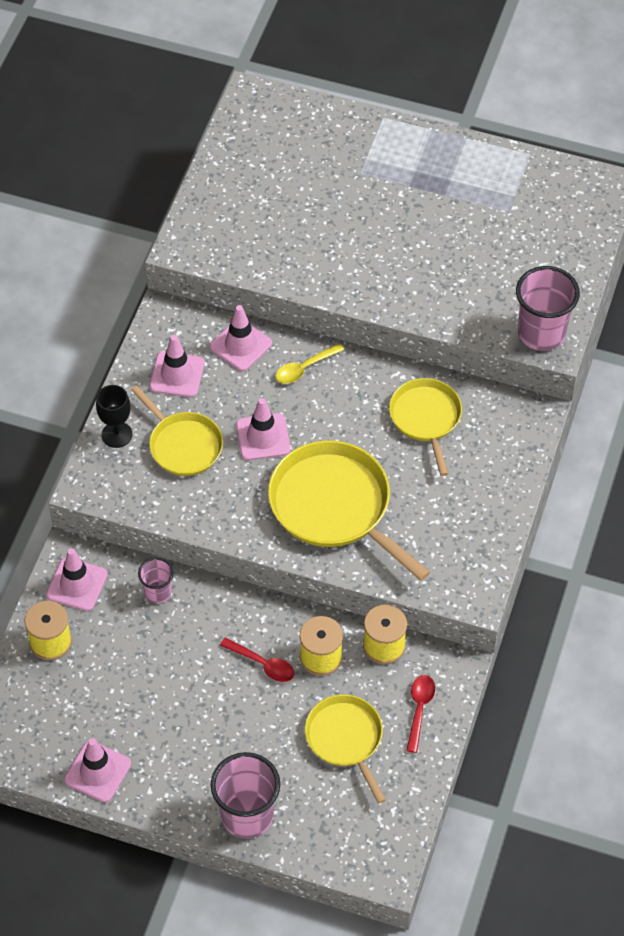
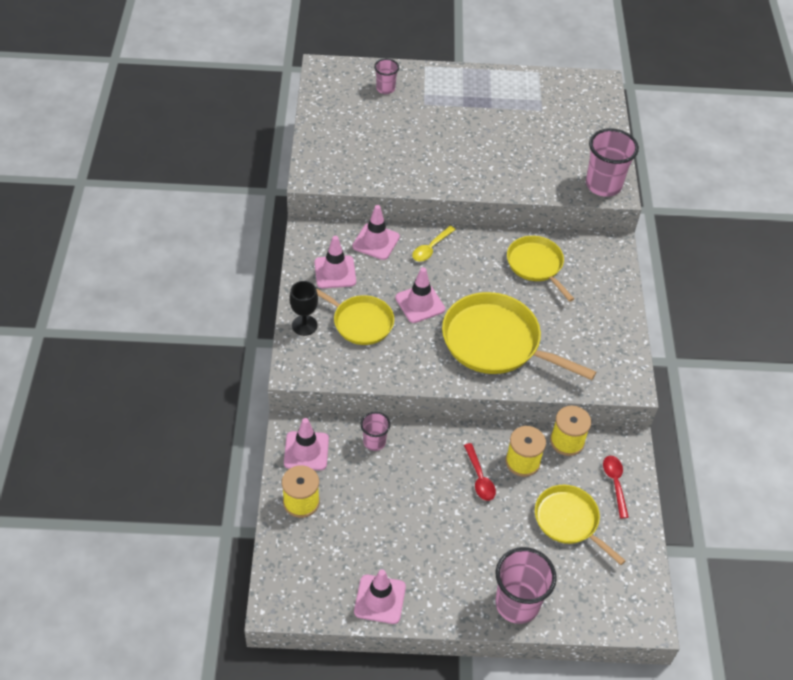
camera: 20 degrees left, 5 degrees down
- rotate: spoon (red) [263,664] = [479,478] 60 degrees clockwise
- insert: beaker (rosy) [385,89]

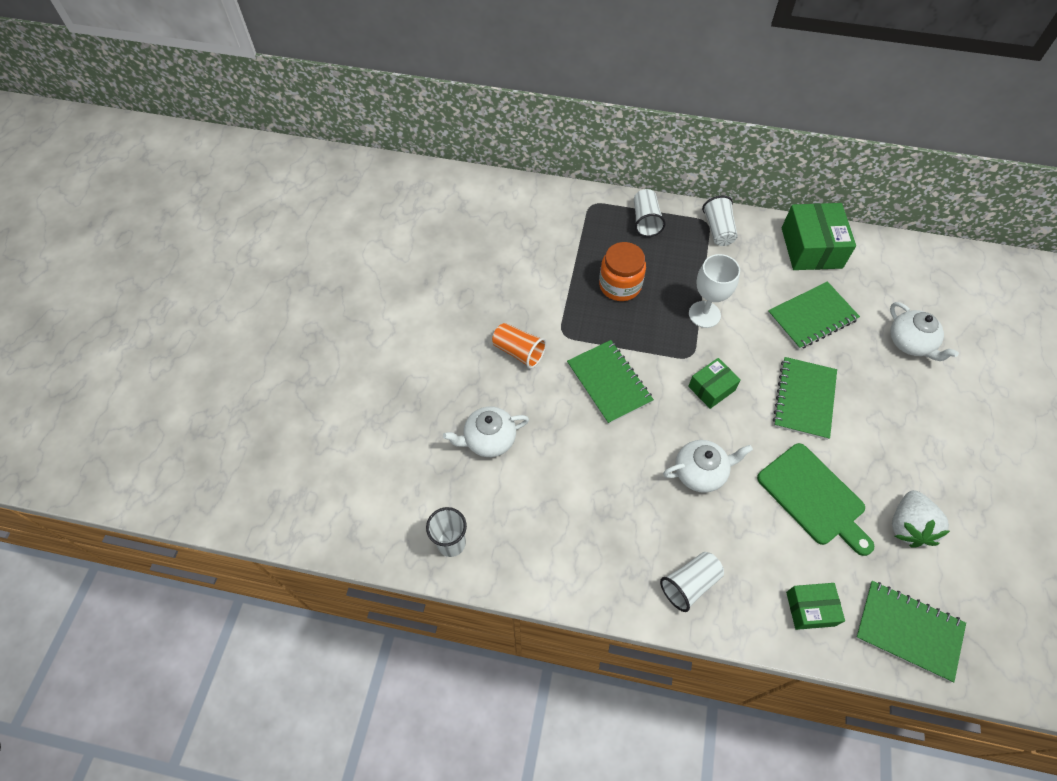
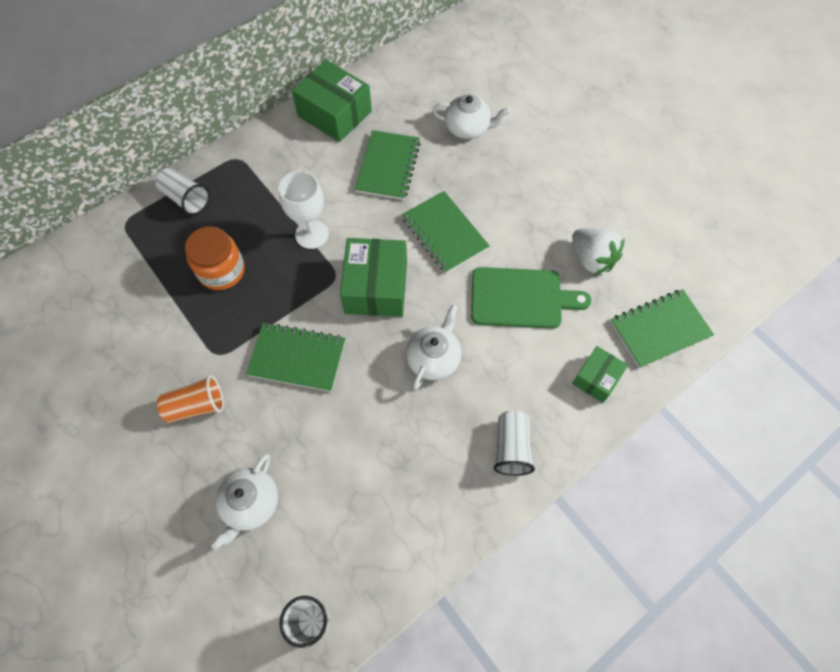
camera: 50 degrees left, 5 degrees up
- delete: beaker (pure white) [718,230]
- resize: package (emerald) [711,388] = [376,287] x1.75

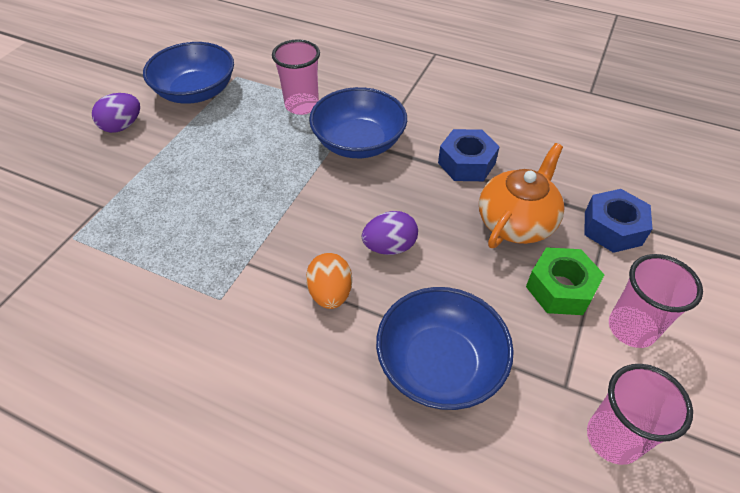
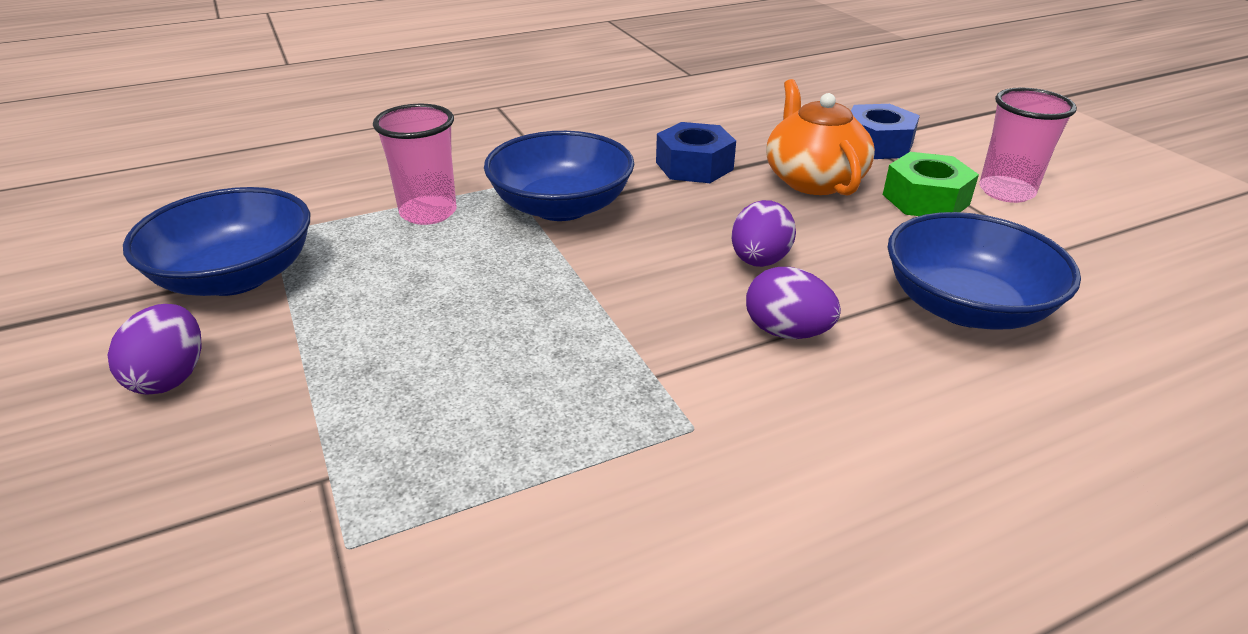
camera: 50 degrees left, 15 degrees down
- recolor: egg (orange) [330,293] to egg (violet) [786,332]
- delete: beaker (rosy) [613,438]

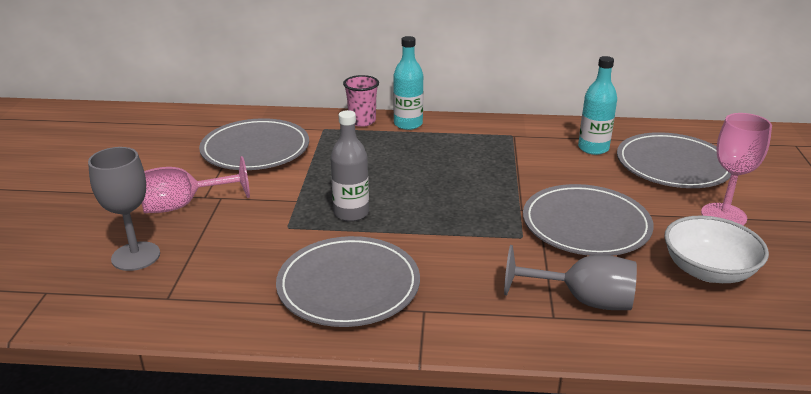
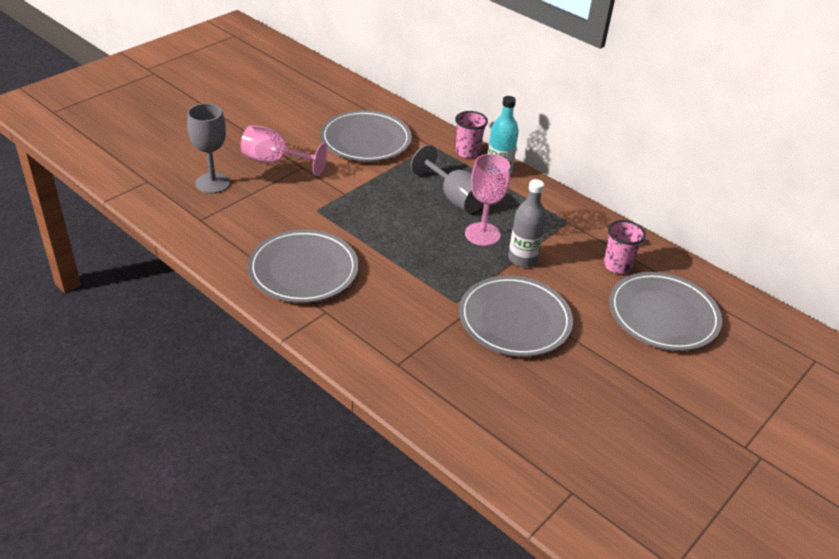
camera: 35 degrees right, 10 degrees up
- replace: bottle (teal) [593,148] to beaker (rosy) [617,266]
- move: bottle (gray) [351,213] to [522,259]
- move: wine glass (rosy) [723,215] to [482,234]
- delete: deep dish (pure white) [708,270]
- move: wine glass (gray) [582,300] to [454,198]

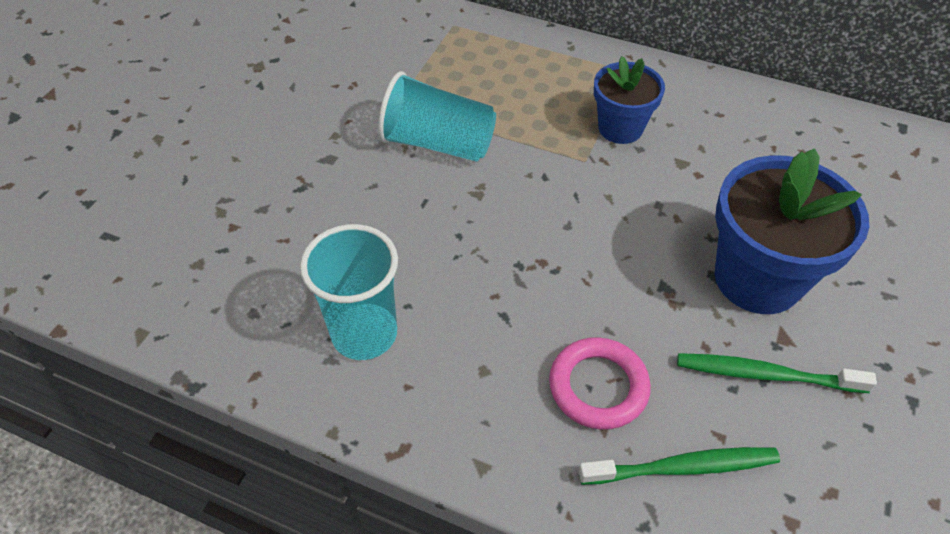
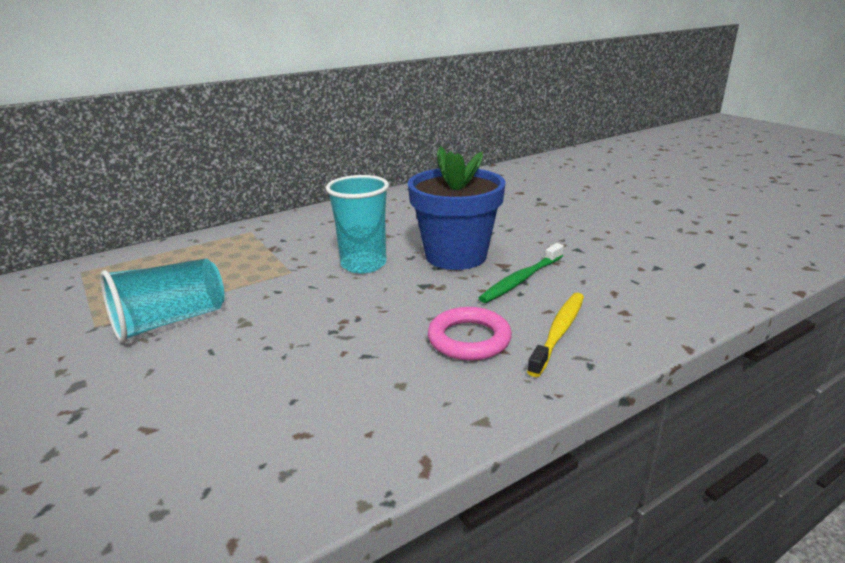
camera: 55 degrees left, 25 degrees down
- delete: plant pot (royal blue) [620,128]
- move: beaker (teal) [364,334] to [363,264]
- recolor: dental brush (emerald) [683,467] to dental brush (yellow) [559,332]

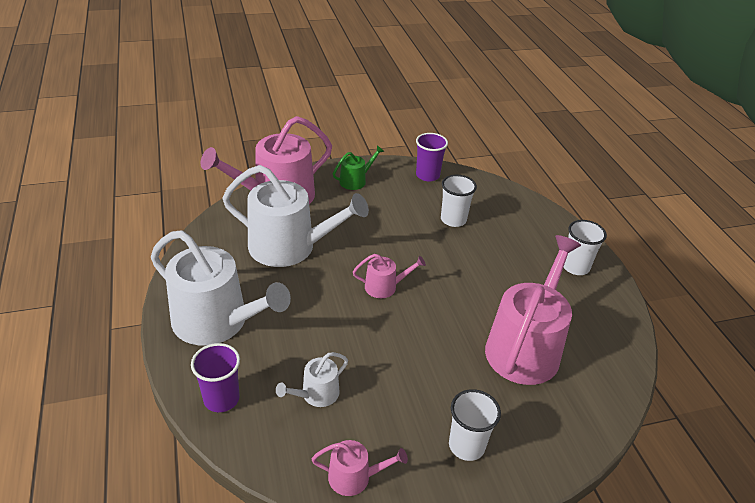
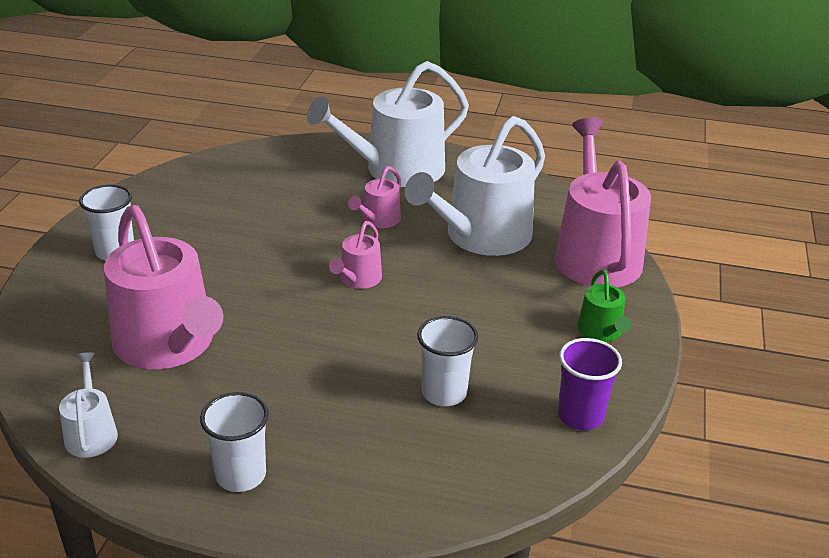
camera: 120 degrees right, 5 degrees down
- delete: beaker (violet) [221,399]
- move: watering pot (pure white) [316,394] to [91,432]
- move: watering pot (rosy) [355,477] to [378,220]

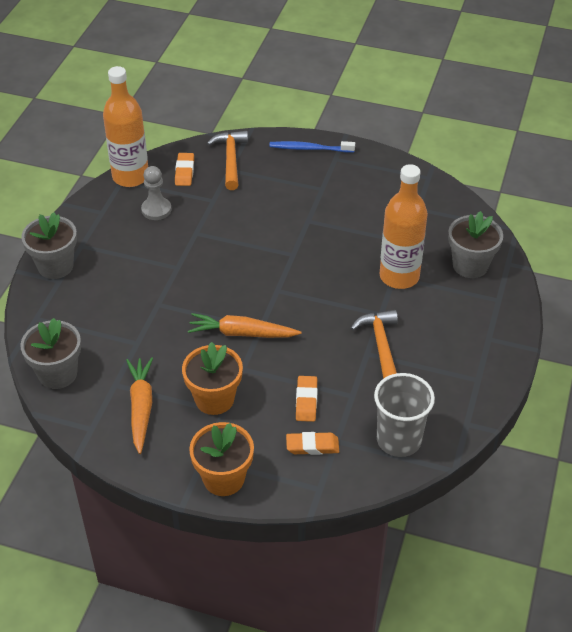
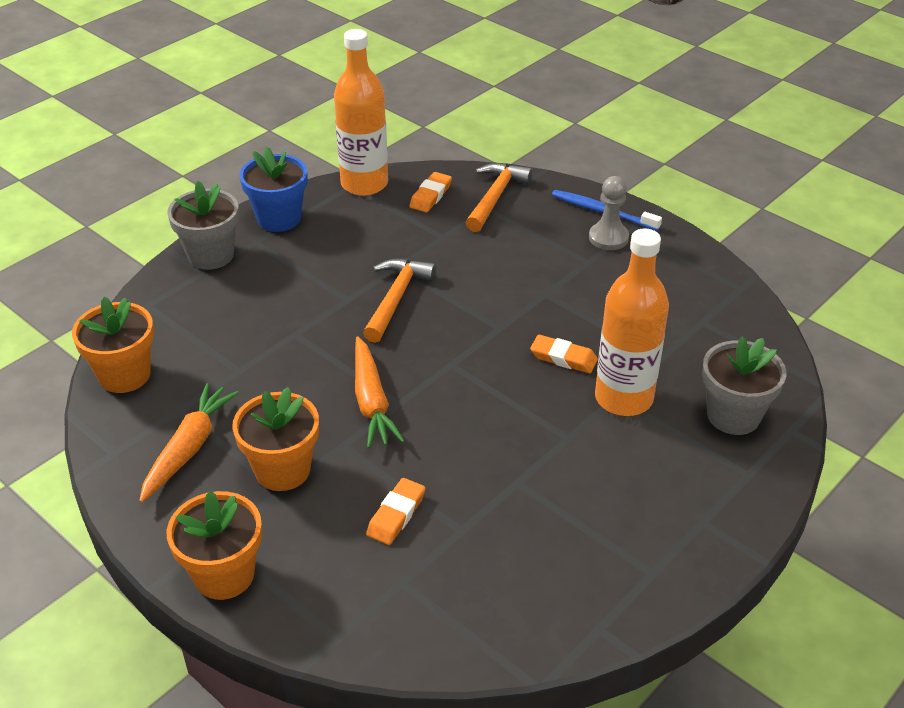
camera: 25 degrees right, 5 degrees down
- move: chess pawn (gray) [156,210] to [608,238]
- move: carpenter's hammer (orange) [381,347] to [396,298]
- rotate: root vegetable (orange) [242,333] = [371,401] 135 degrees counterclockwise
- recolor: plant pot (gray) [58,374] to plant pot (orange) [124,375]
- delete: beaker (gray) [399,440]
- move: eraser (orange) [312,446] to [563,358]
- insert: plant pot (royal blue) [279,218]

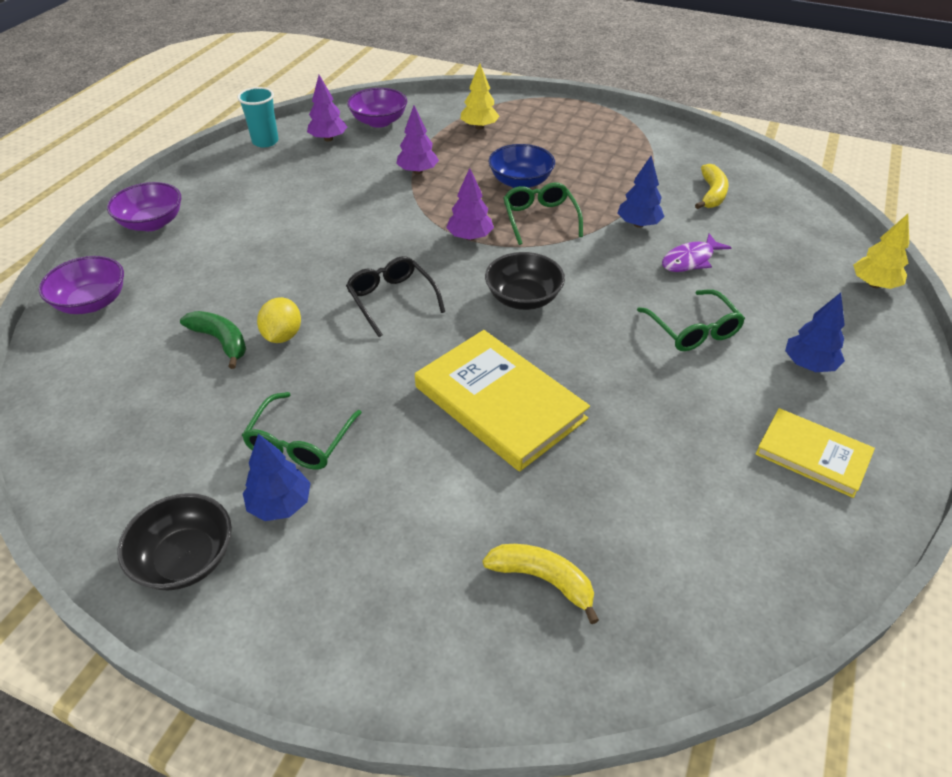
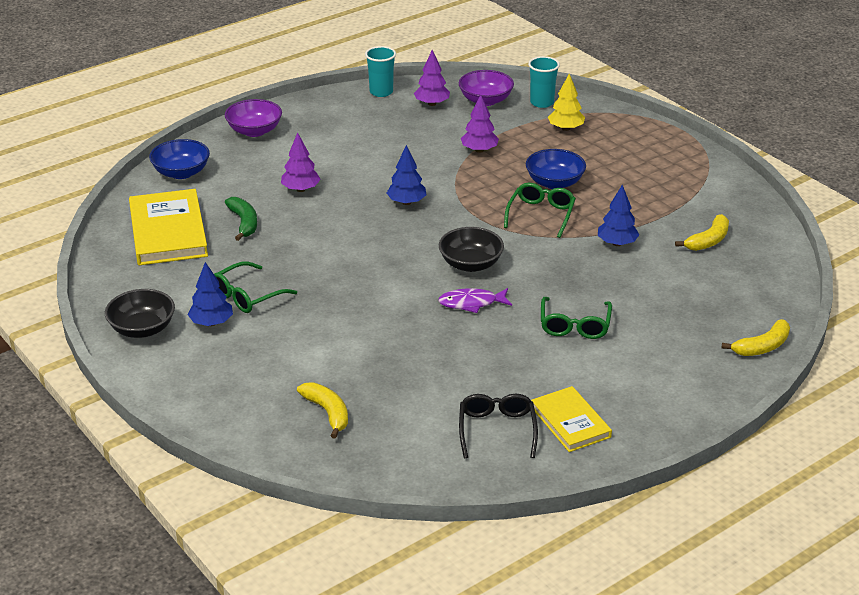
camera: 30 degrees right, 10 degrees down
- move: toy tree (violet) [470,237] to [301,189]
- replace: toy tree (yellow) [874,284] to banana (yellow) [762,347]
- move: fish figure (violet) [690,260] to [471,303]
- recolor: deep dish (violet) [92,302] to deep dish (royal blue) [181,172]
- move: glasses (ebony) [392,300] to [497,430]
- move: toy tree (royal blue) [809,364] to [406,202]
- delete: citrus fruit (yellow) [282,336]
- move: book (yellow) [500,402] to [168,232]
- insert: beaker (teal) [542,102]

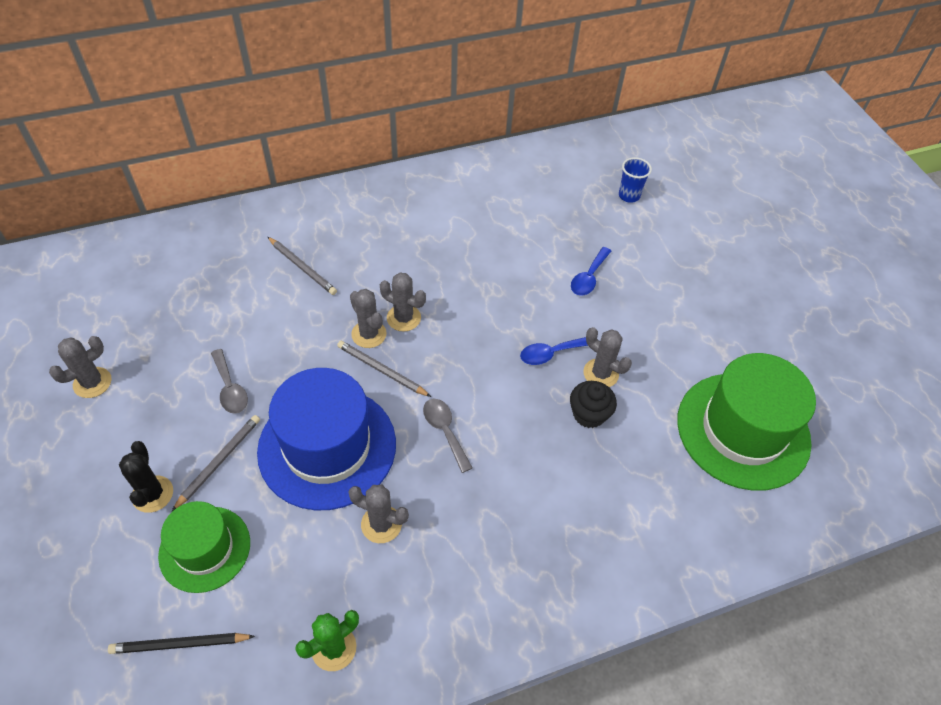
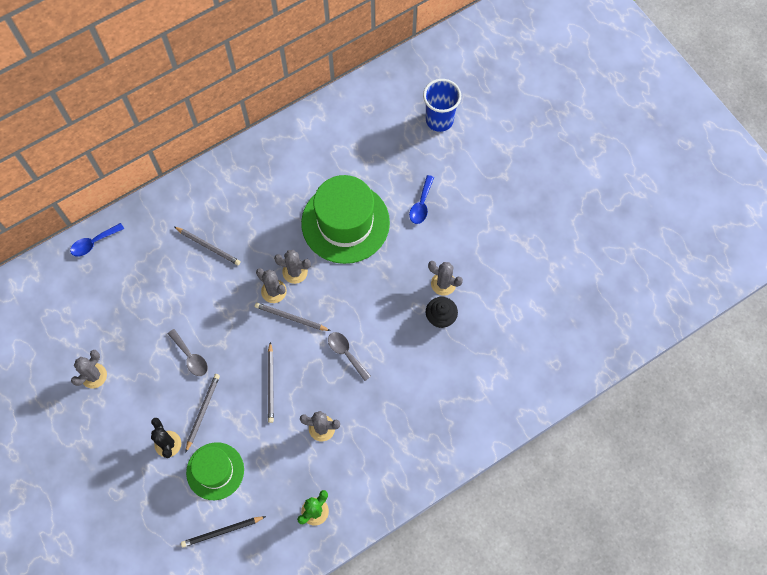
camera: 10 degrees left, 15 degrees up
- resize: beaker (royal blue) [629,196] = [439,120] x1.62
- move: spoon (royal blue) [551,353] to [93,243]
- move: top hat (emerald) [743,430] to [345,223]
- replace: top hat (royal blue) [327,447] to lead pencil (gray) [271,384]

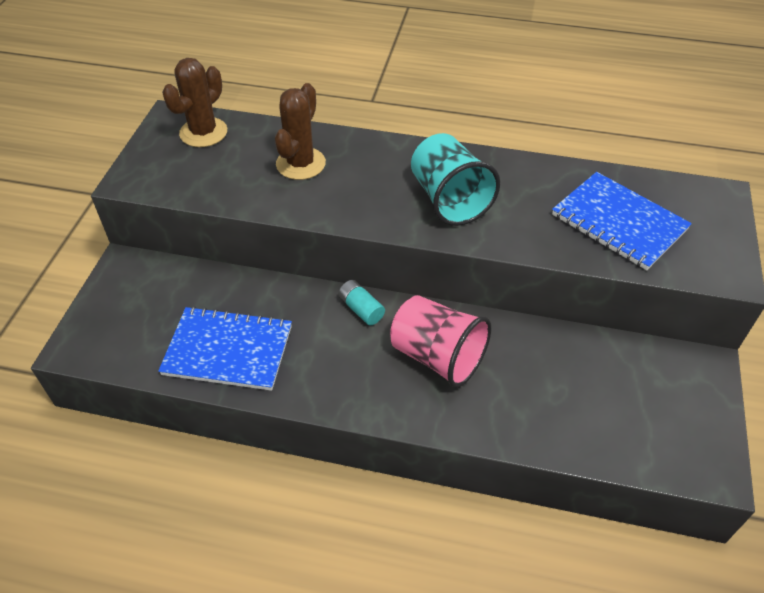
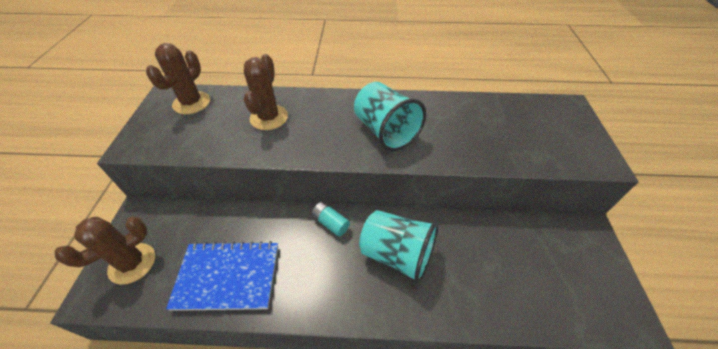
camera: 10 degrees left, 0 degrees up
- delete: notebook (royal blue) [618,222]
- recolor: beaker (rosy) [437,356] to beaker (teal) [396,254]
- insert: prickly plant (dark brown) [132,263]

